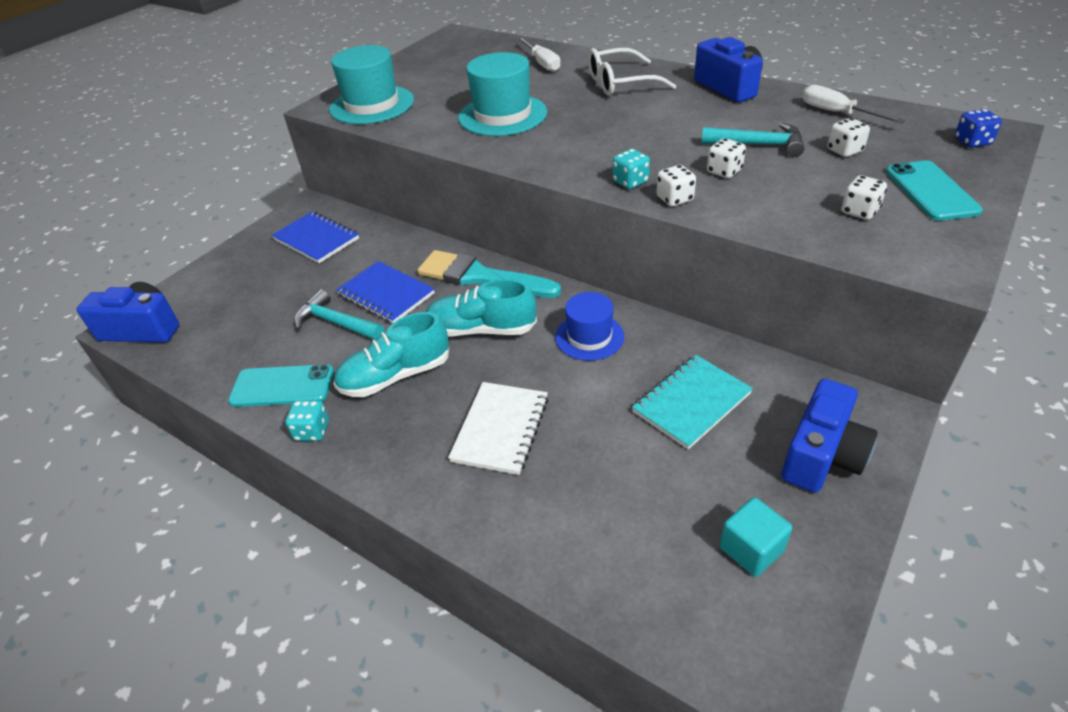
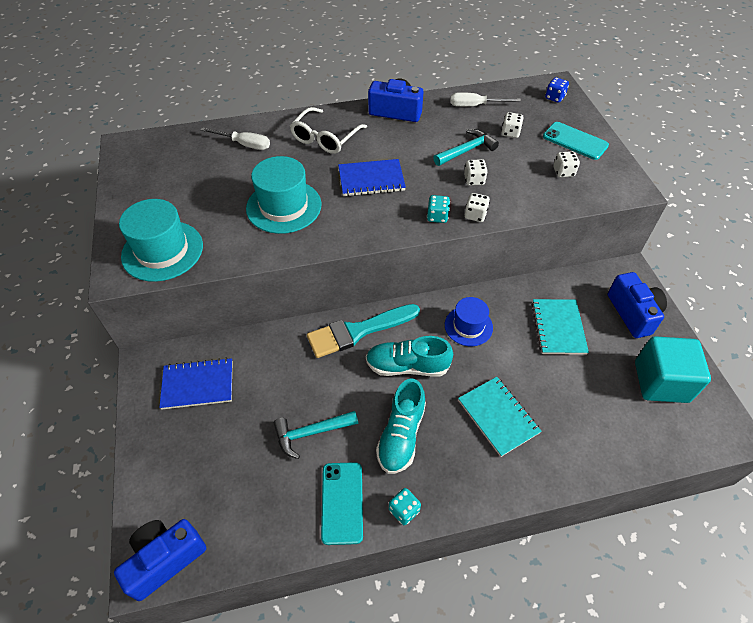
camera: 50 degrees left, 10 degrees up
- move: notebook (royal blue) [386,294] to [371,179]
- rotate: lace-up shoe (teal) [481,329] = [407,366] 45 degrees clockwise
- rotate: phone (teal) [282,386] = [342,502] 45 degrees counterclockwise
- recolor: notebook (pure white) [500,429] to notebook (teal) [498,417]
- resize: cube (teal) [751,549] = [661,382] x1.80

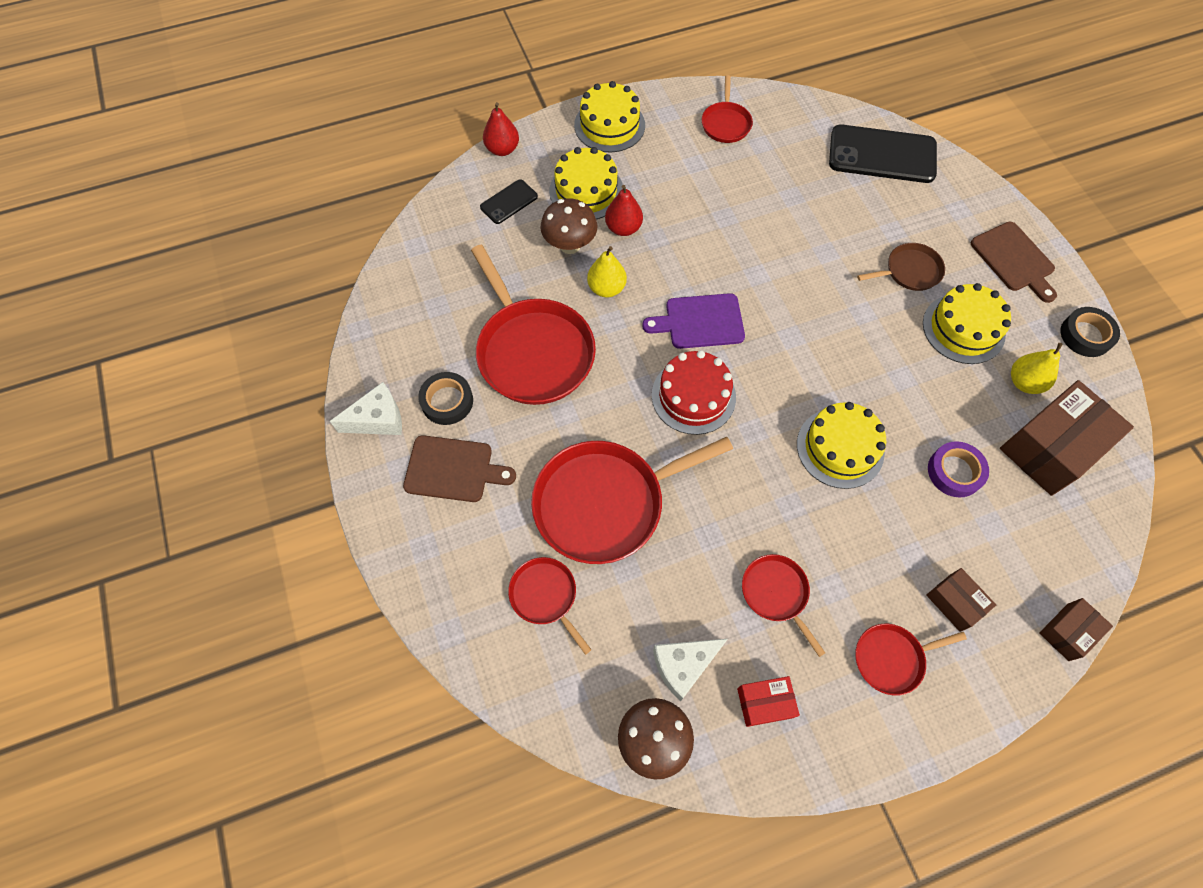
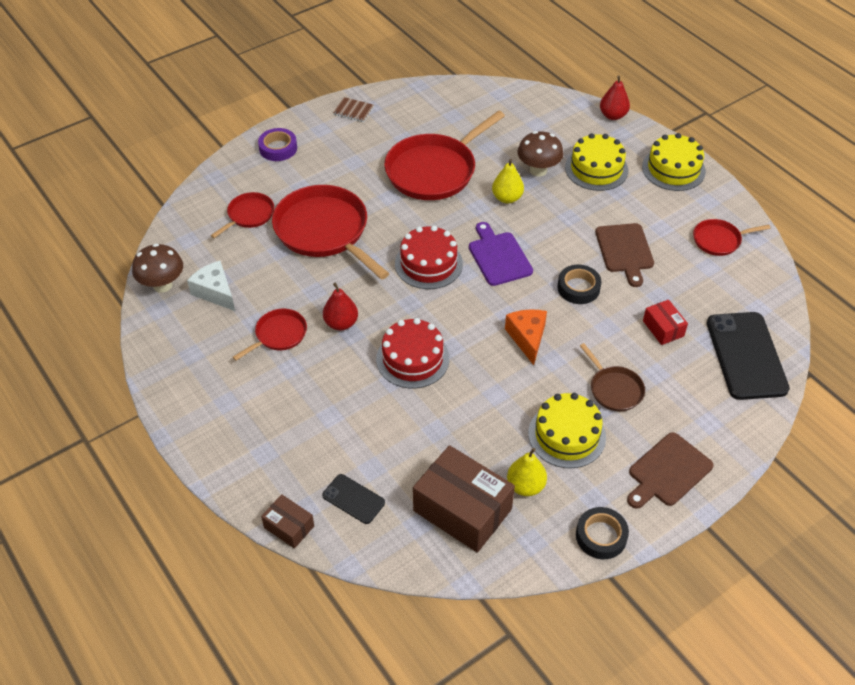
camera: 75 degrees right, 15 degrees down
- move: phone (ebony) [509,202] to [353,499]
- move: pear fruit (red) [623,228] to [341,323]
- move: sticky tape (ebony) [447,401] to [578,288]
- replace: cheese wedge (pure white) [378,419] to notebook (dark brown) [353,111]
- recolor: layer cake (yellow) [840,448] to layer cake (red) [412,359]
- move: bread board (dark brown) [453,469] to [625,251]
- move: sticky tape (violet) [955,472] to [278,148]
- delete: package (dark brown) [955,602]
- delete: skillet (red) [891,659]
- move: package (red) [764,703] to [663,328]
- insert: cheese wedge (orange) [527,338]

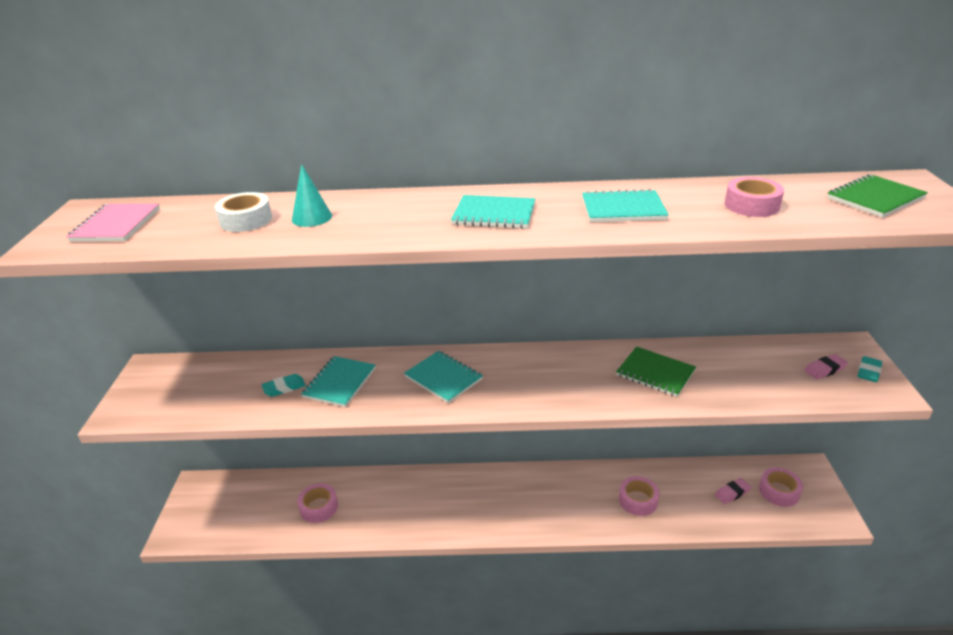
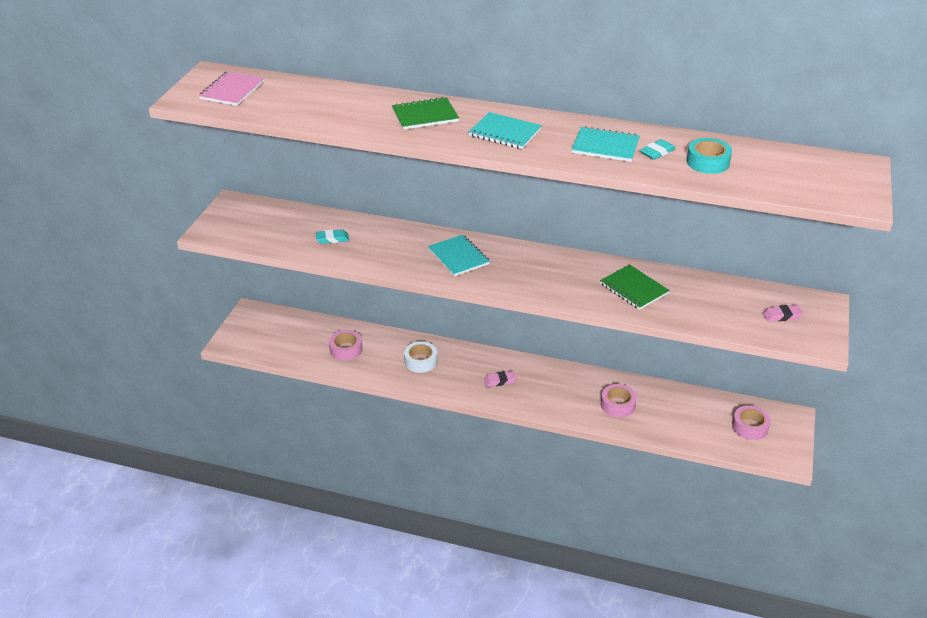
camera: 15 degrees right, 5 degrees up
- delete: cone (teal) [311,217]
- move: notebook (emerald) [875,198] to [425,115]
- recolor: sticky tape (rosy) [751,205] to sticky tape (teal) [708,162]
- move: sticky tape (pure white) [246,220] to [420,361]
- delete: notebook (teal) [339,382]
- move: eraser (teal) [868,372] to [657,152]
- move: eraser (rosy) [732,493] to [500,381]

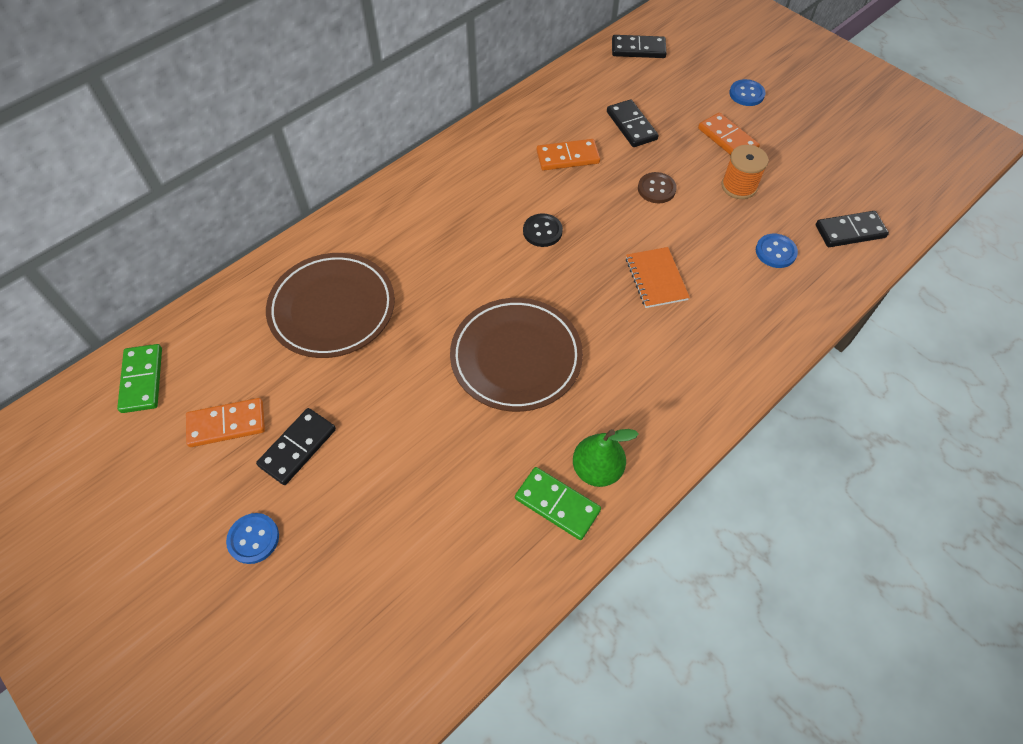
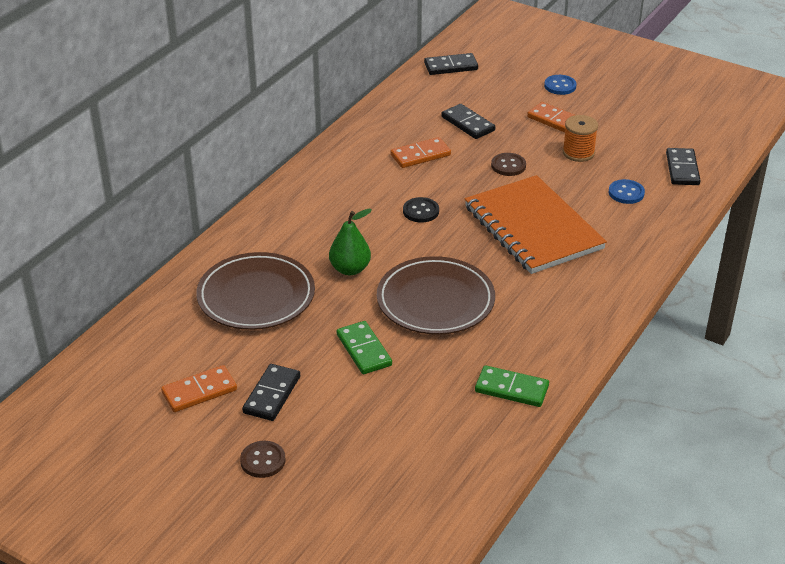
camera: 15 degrees left, 20 degrees down
- rotate: domino (ebony) [850,231] = [682,169] 60 degrees counterclockwise
- resize: notebook (orange) [656,279] = [533,228] x2.16
- move: domino (emerald) [142,380] to [363,350]
- move: pear fruit (emerald) [597,469] to [350,269]
- recolor: button (royal blue) [253,539] to button (dark brown) [263,460]

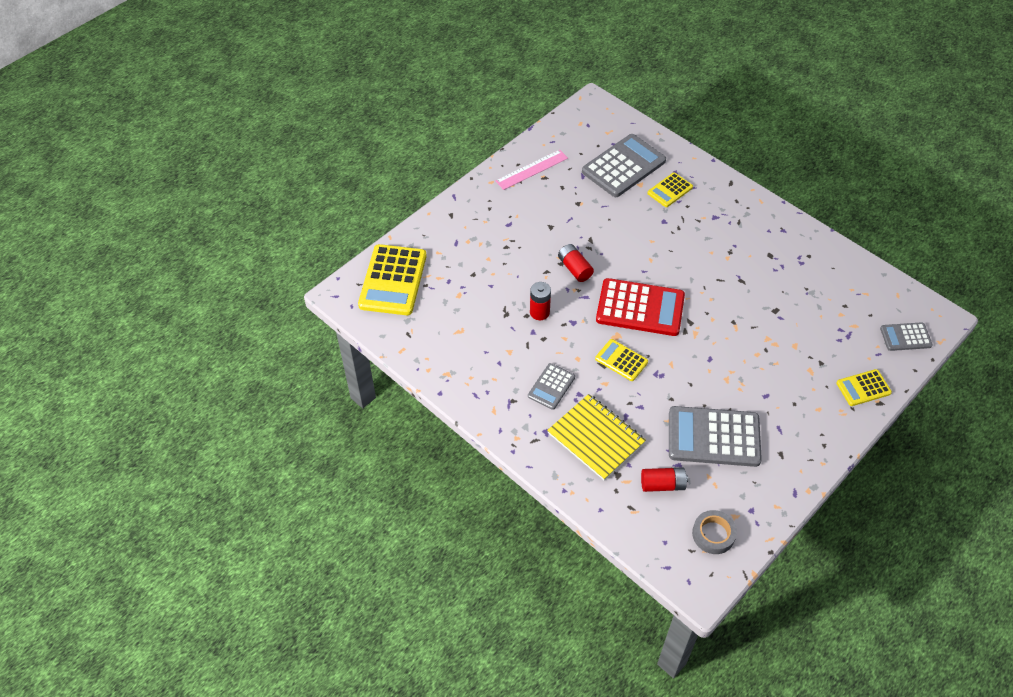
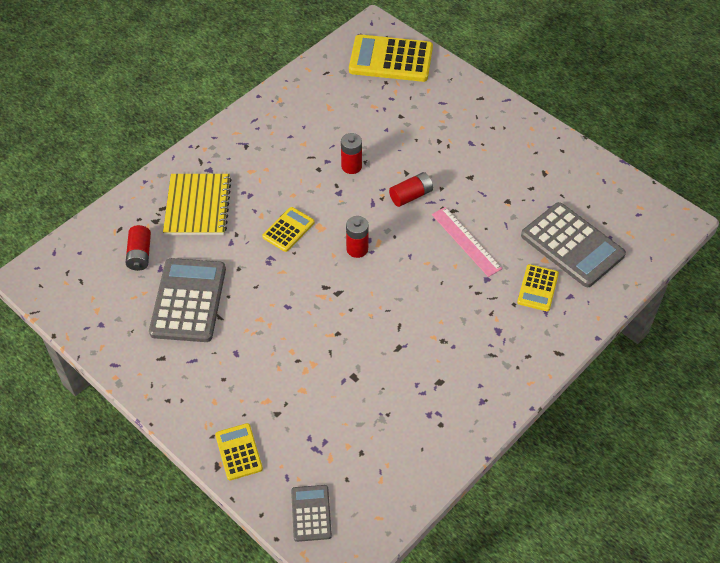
camera: 90 degrees right, 0 degrees up
- move: ruler (rosy) [532,169] to [466,241]
- rotate: calculator (yellow) [670,190] = [538,288] 120 degrees counterclockwise
- replace: calculator (red) [640,308] to AA battery (red) [357,249]
- delete: calculator (gray) [551,386]
- rotate: notebook (yellow) [596,438] = [198,206] 45 degrees counterclockwise
- delete: sticky tape (gray) [713,534]

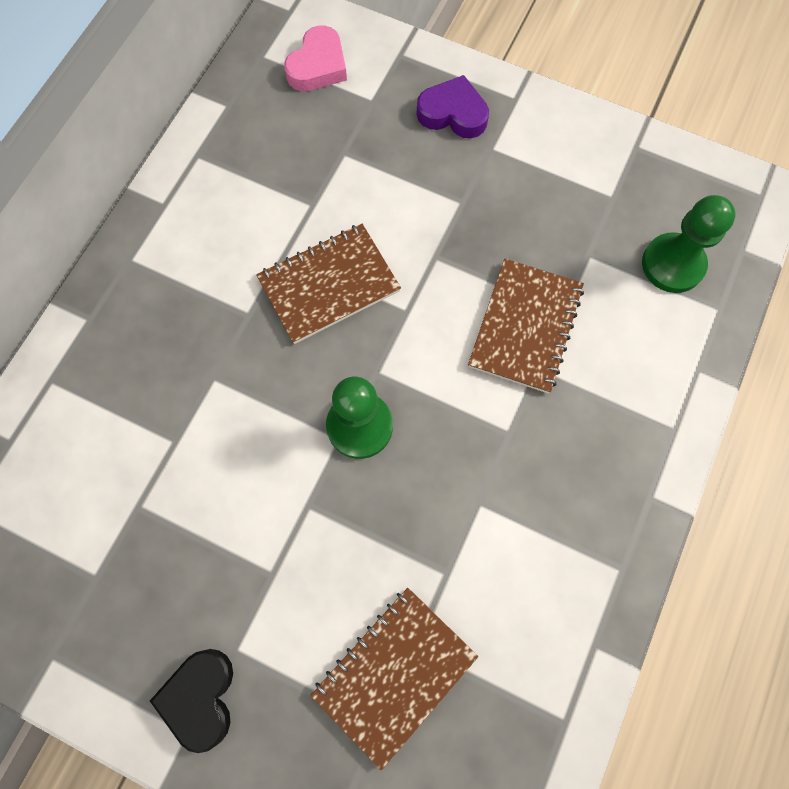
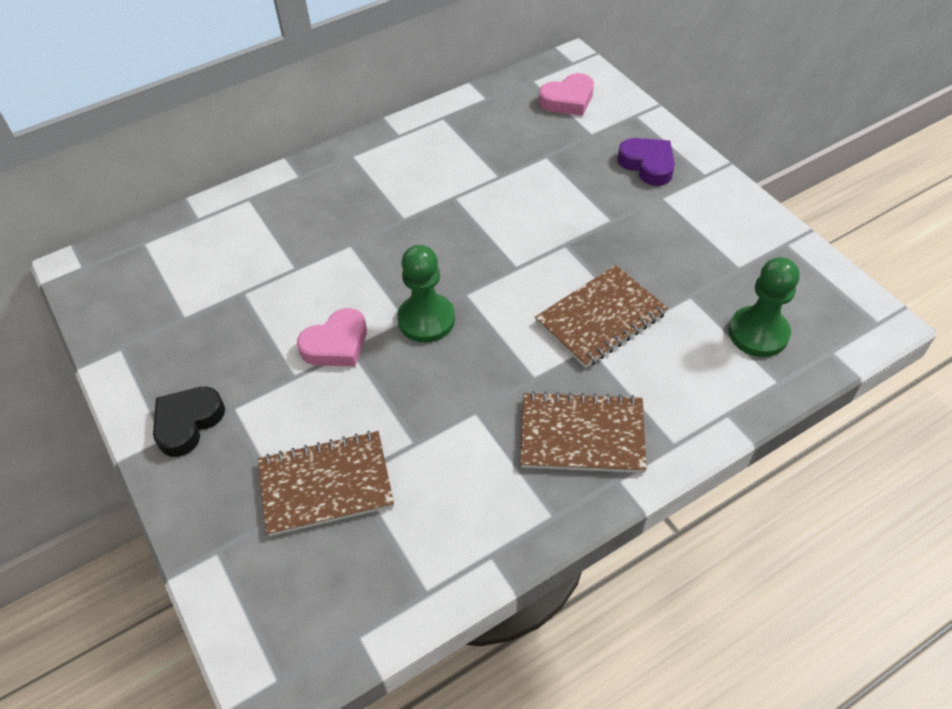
camera: 35 degrees right, 20 degrees down
- move: notebook (dark brown) [329,285] to [582,435]
- insert: heart shape (rosy) [336,344]

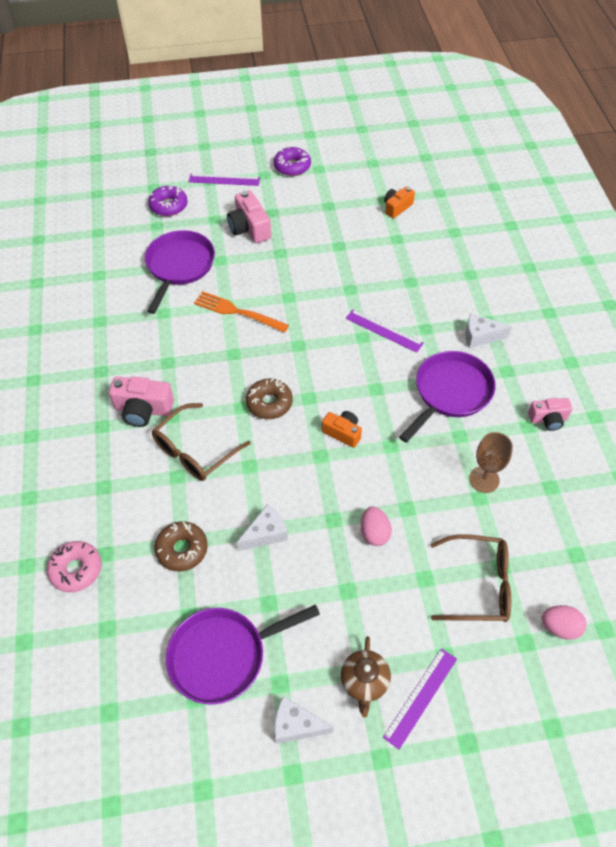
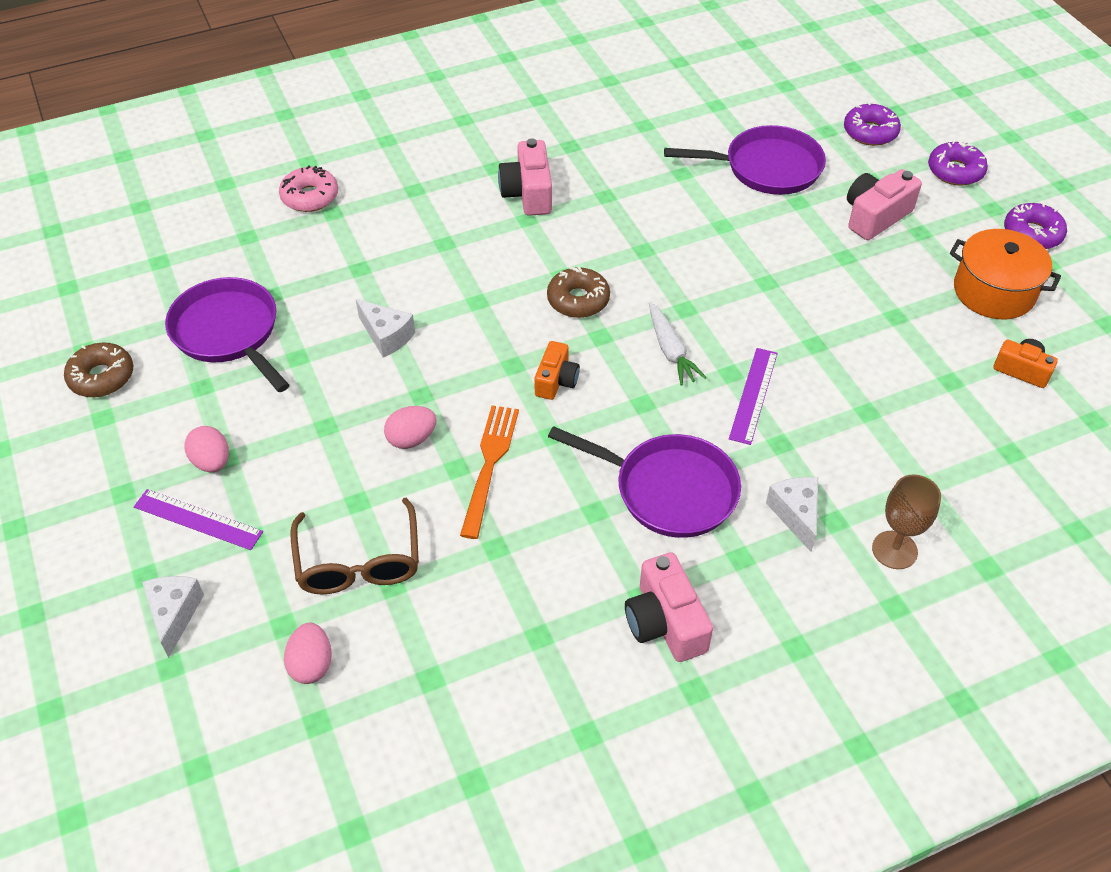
camera: 75 degrees right, 5 degrees down
- replace: ruler (violet) [224,180] to doughnut (violet) [955,171]
- move: table fork (orange) [237,312] to [489,464]
- resize: camera (rosy) [548,419] = [665,622] x1.53
- delete: glasses (dark brown) [195,451]
- move: wine glass (dark brown) [484,479] to [894,550]
- move: doughnut (dark brown) [182,549] to [101,377]
- replace: teapot (dark brown) [364,681] to egg (rosy) [212,462]
- move: cheese wedge (pure white) [296,725] to [174,614]
- insert: stockpot (orange) [994,291]
- insert: root vegetable (pure white) [670,350]

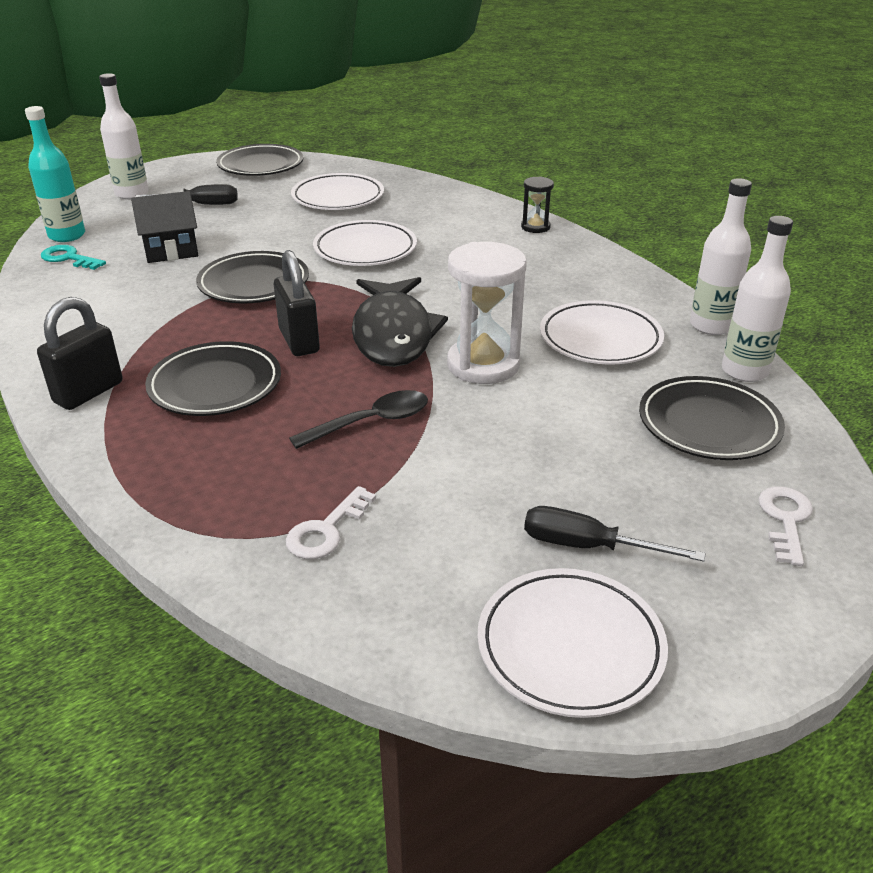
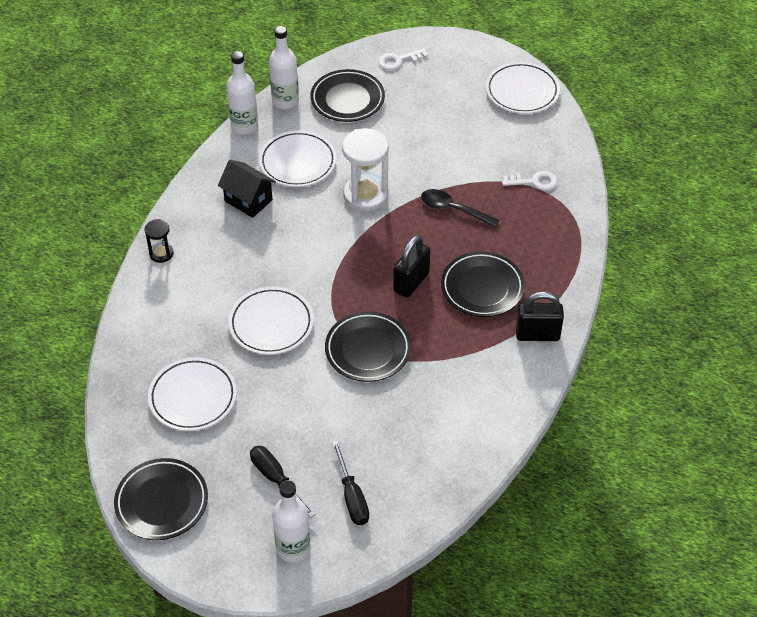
camera: 125 degrees left, 15 degrees up
- delete: bottle (teal) [67,235]
- move: toy house (ebony) [171,251] to [248,200]
- delete: latchkey (teal) [69,258]
- delete: fish figure (ebony) [393,334]
- move: hand screwdriver (ebony) [588,546] to [352,496]

